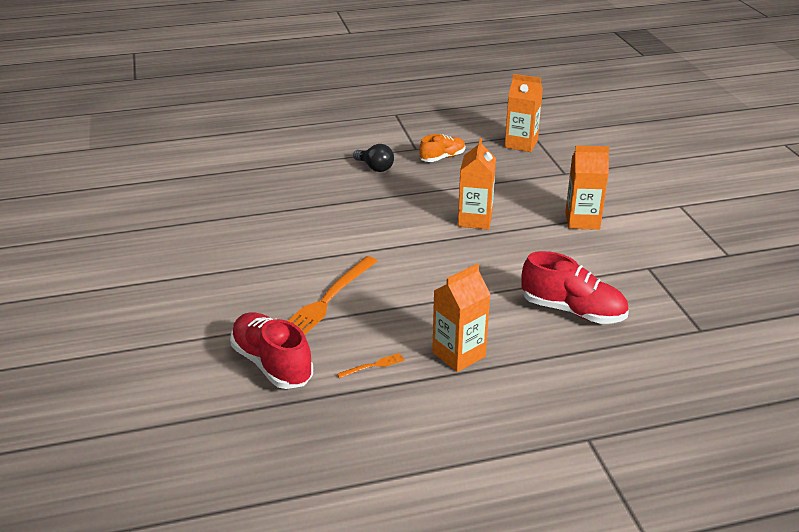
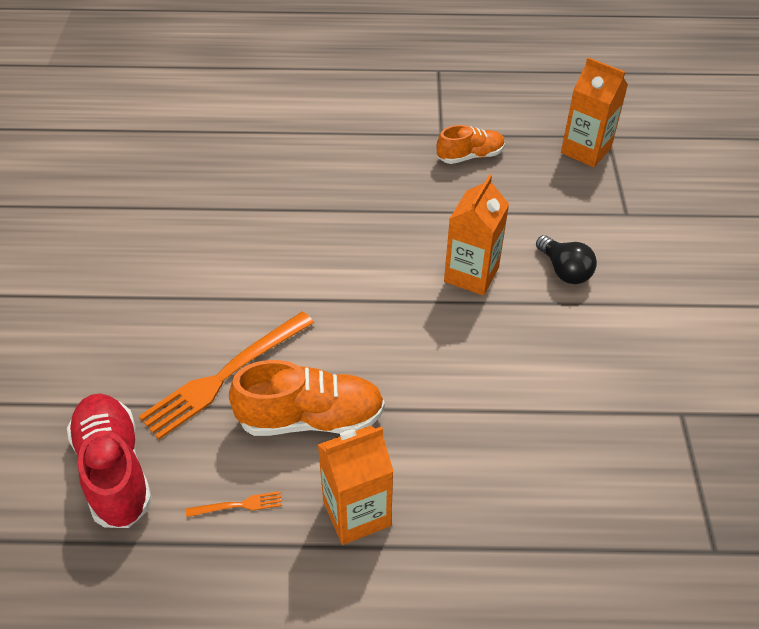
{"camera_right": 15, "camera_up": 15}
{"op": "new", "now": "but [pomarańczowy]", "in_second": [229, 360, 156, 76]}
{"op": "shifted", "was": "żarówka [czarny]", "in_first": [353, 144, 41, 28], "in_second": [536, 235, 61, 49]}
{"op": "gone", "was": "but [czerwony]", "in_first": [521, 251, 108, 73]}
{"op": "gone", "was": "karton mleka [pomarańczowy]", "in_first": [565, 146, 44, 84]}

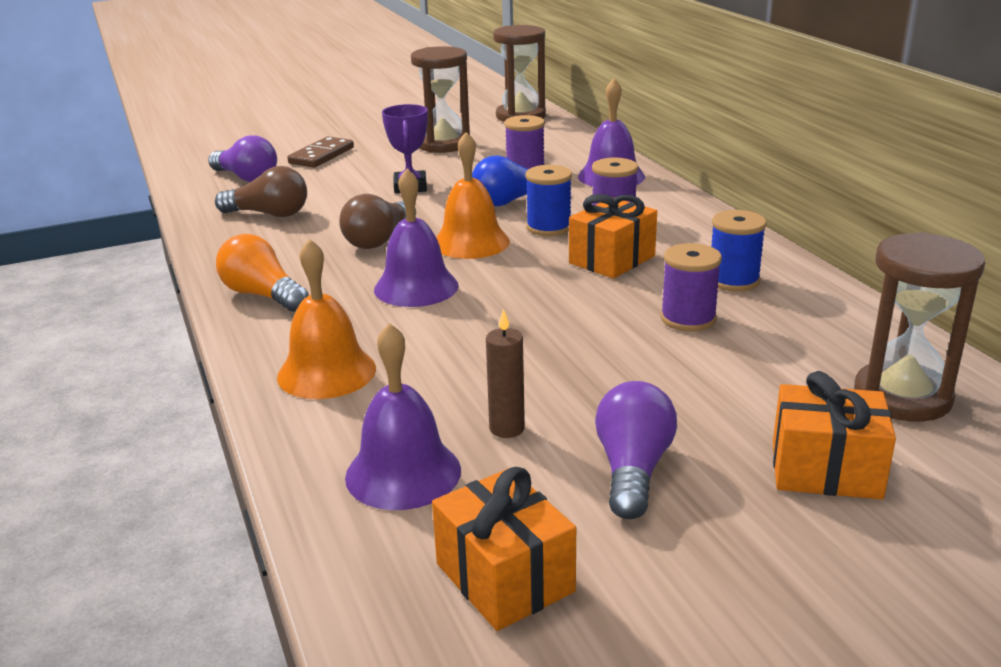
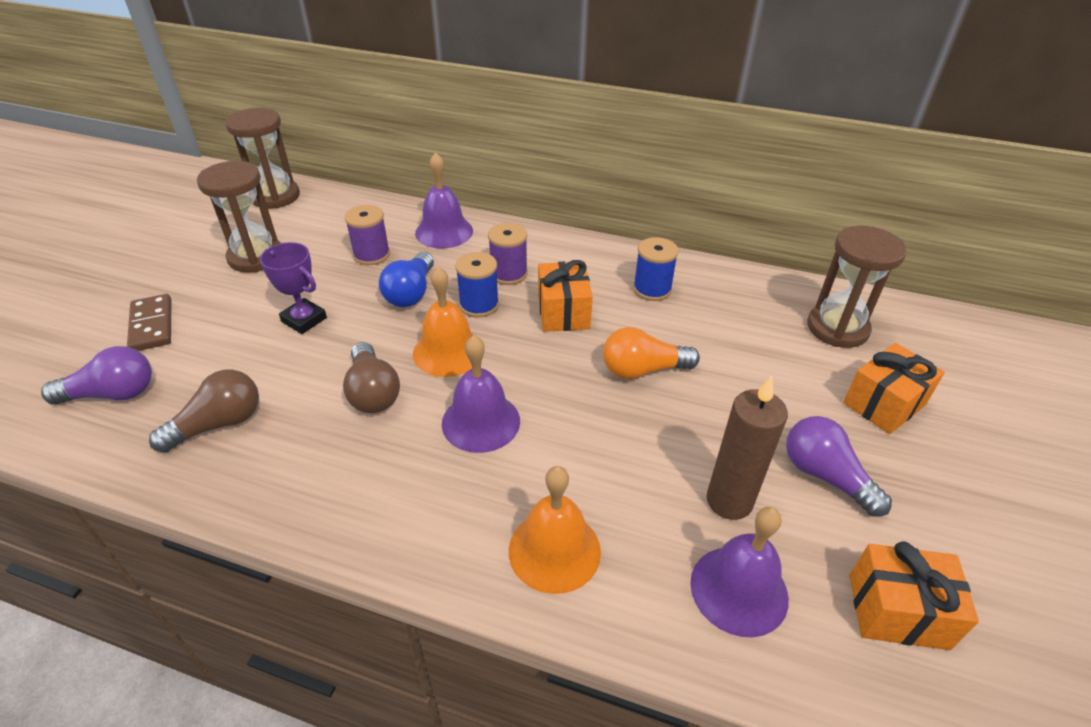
{"camera_right": -50, "camera_up": 15}
{"op": "shifted", "was": "żarówka [pomarańczowy]", "in_first": [216, 234, 93, 78], "in_second": [603, 327, 97, 52]}
{"op": "scaled", "was": "świeca [brązowy]", "in_first": [486, 308, 39, 130], "in_second": [707, 376, 81, 144], "ratio": 1.64}
{"op": "gone", "was": "szpulka [fioletowy]", "in_first": [661, 243, 61, 89]}

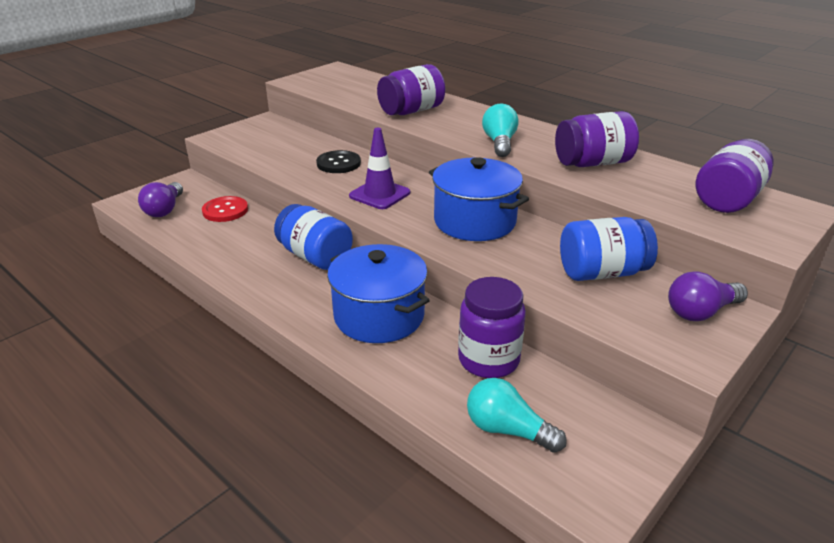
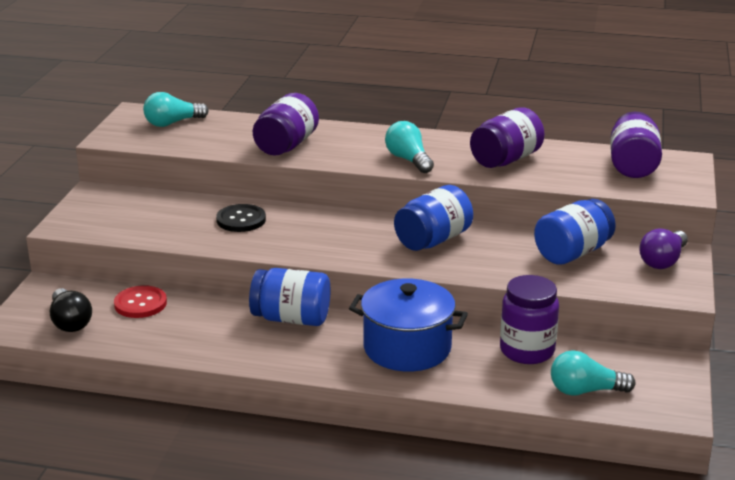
{"camera_right": -30, "camera_up": -5}
{"op": "repainted", "was": "żarówka [fioletowy]", "now": "żarówka [czarny]", "in_first": [138, 182, 45, 35], "in_second": [50, 288, 42, 44]}
{"op": "new", "now": "żarówka [turkusowy]", "in_second": [143, 92, 65, 35]}
{"op": "swapped", "was": "garnek [niebieski]", "now": "słoik [niebieski]", "in_first": [429, 157, 100, 84], "in_second": [394, 185, 79, 66]}
{"op": "gone", "was": "pachołek [fioletowy]", "in_first": [349, 128, 61, 81]}

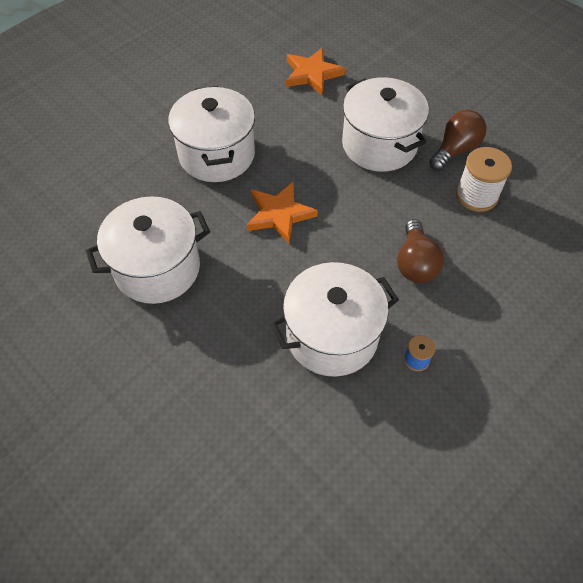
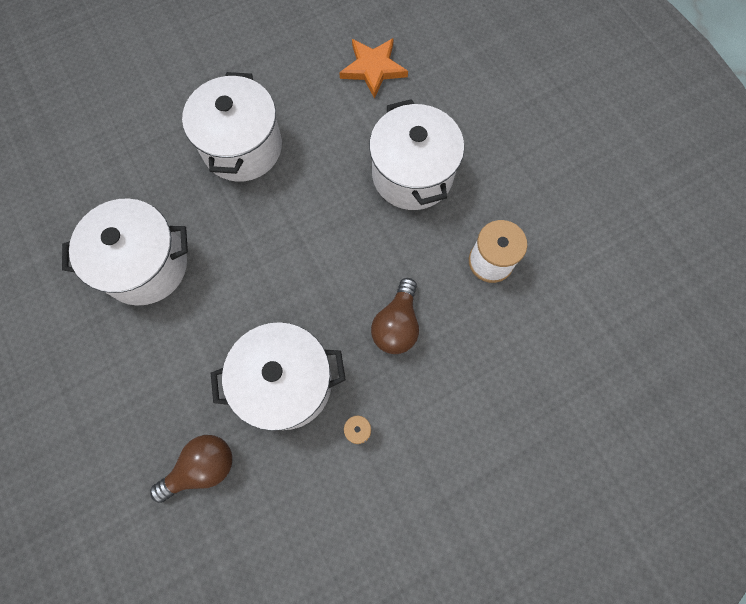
{"camera_right": 15, "camera_up": 15}
{"op": "shifted", "was": "żarówka [brązowy]", "in_first": [429, 110, 57, 61], "in_second": [150, 435, 82, 68]}
{"op": "gone", "was": "gwiazda [pomarańczowy]", "in_first": [247, 181, 71, 63]}

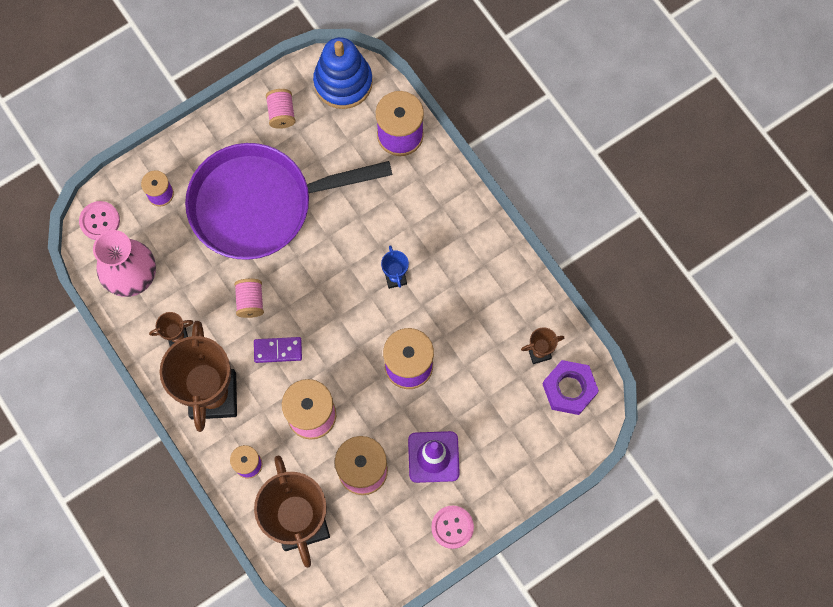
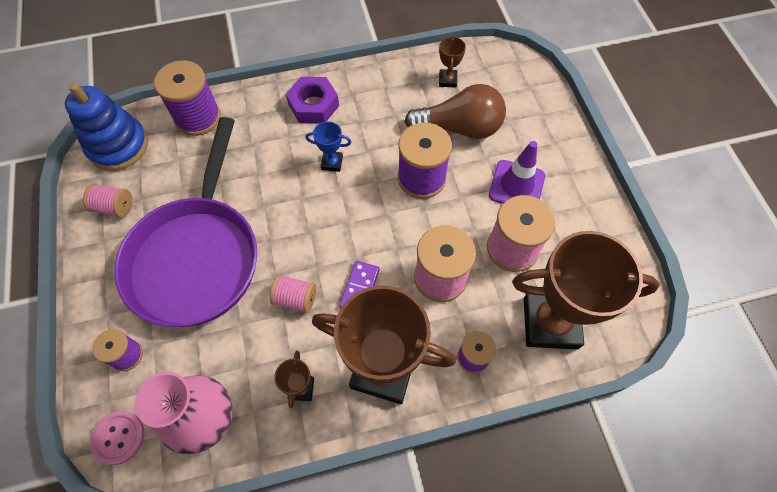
{"camera_right": -70, "camera_up": -10}
{"op": "shifted", "was": "nakrętka [fioletowy]", "in_first": [543, 360, 56, 55], "in_second": [286, 77, 53, 46]}
{"op": "new", "now": "żarówka [brązowy]", "in_second": [404, 84, 102, 55]}
{"op": "gone", "was": "guzik [różowy]", "in_first": [431, 506, 43, 43]}

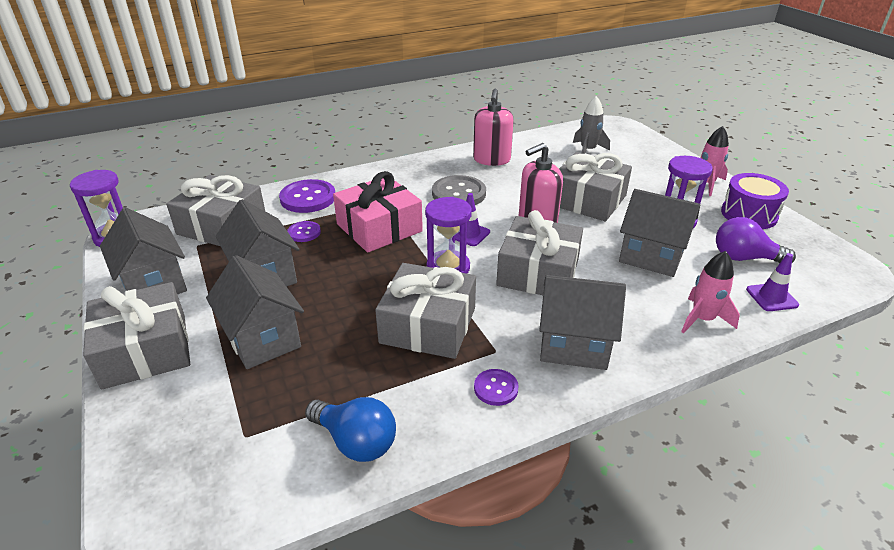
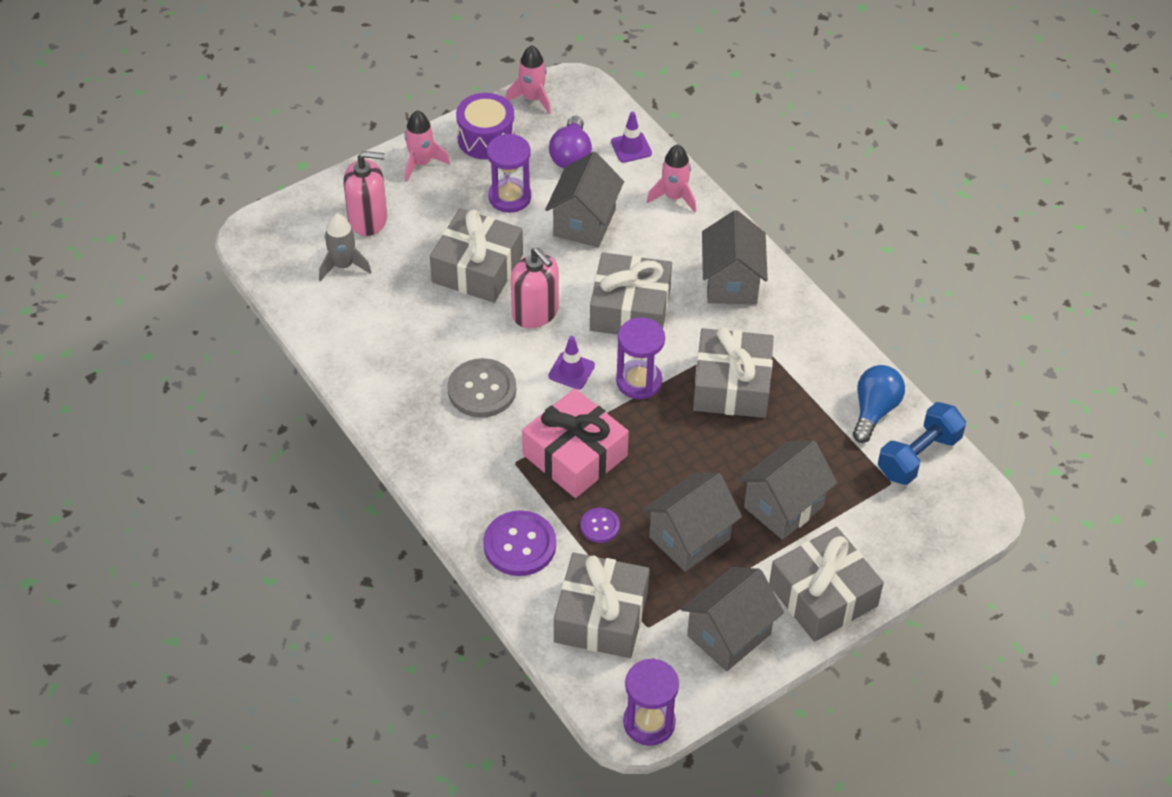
{"camera_right": -100, "camera_up": 15}
{"op": "shifted", "was": "dozownik mydła [różowy]", "in_first": [473, 89, 41, 77], "in_second": [343, 151, 44, 85]}
{"op": "new", "now": "rakieta [różowy]", "in_second": [506, 45, 45, 69]}
{"op": "new", "now": "hantel [niebieski]", "in_second": [878, 402, 88, 83]}
{"op": "gone", "was": "guzik [fioletowy]", "in_first": [474, 369, 45, 37]}

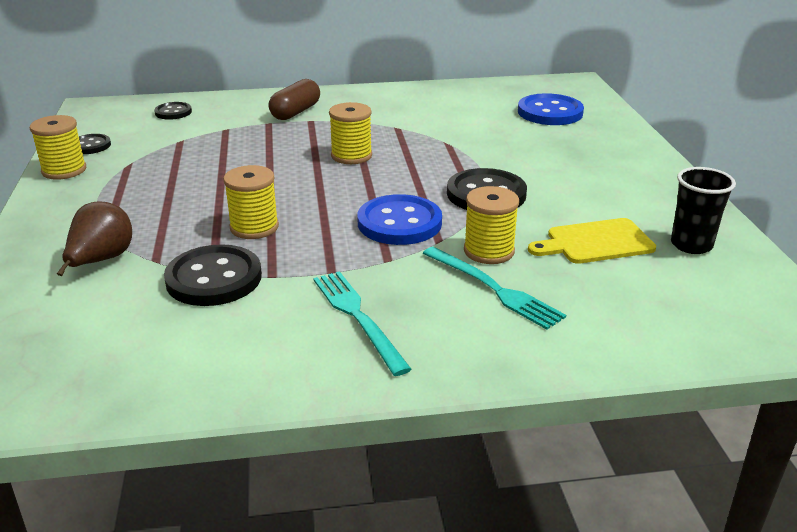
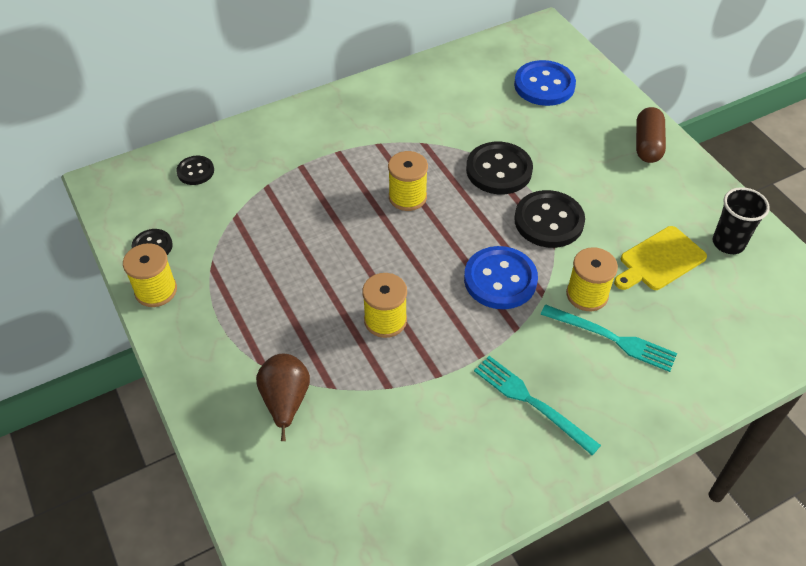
{"camera_right": -20, "camera_up": 20}
{"op": "shifted", "was": "guzik [czarny]", "in_first": [164, 244, 98, 62], "in_second": [466, 142, 67, 52]}
{"op": "shifted", "was": "kapsułka [brązowy]", "in_first": [269, 79, 51, 41], "in_second": [636, 107, 30, 56]}

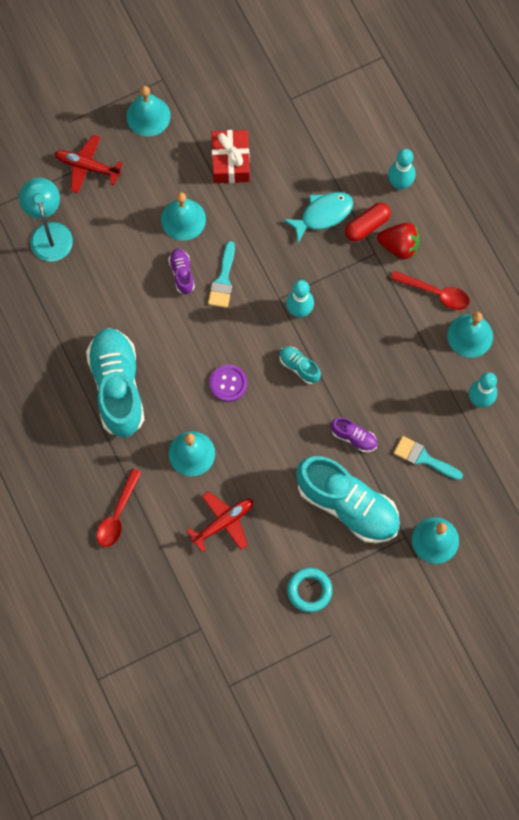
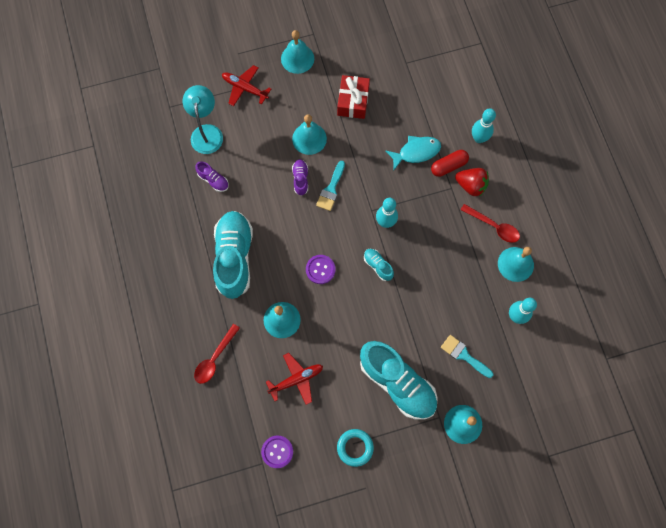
{"camera_right": 10, "camera_up": 0}
{"op": "shifted", "was": "but [fioletowy]", "in_first": [331, 418, 46, 34], "in_second": [195, 161, 34, 31]}
{"op": "new", "now": "guzik [fioletowy]", "in_second": [261, 435, 32, 33]}

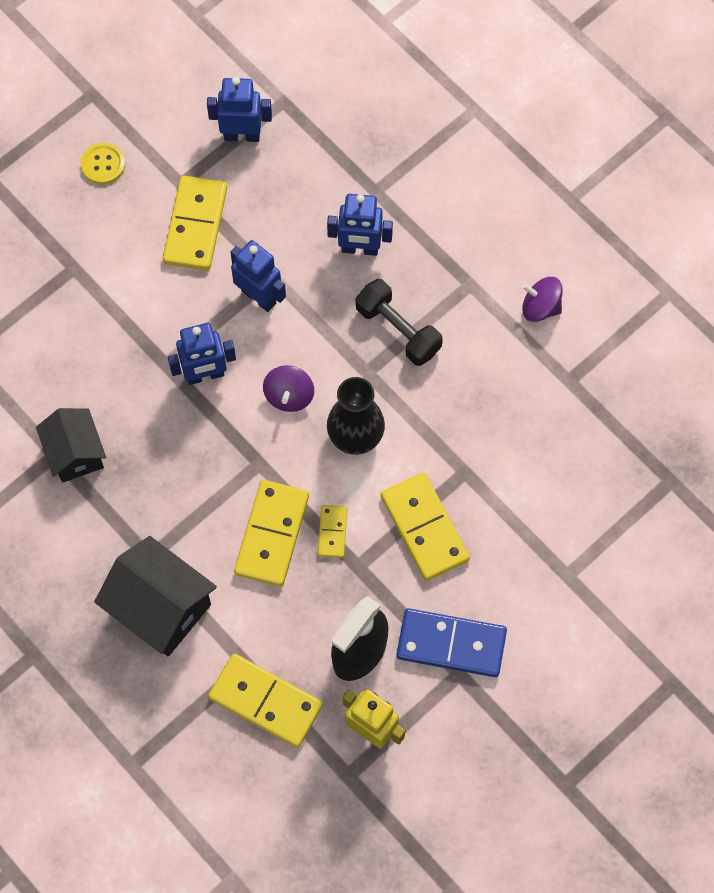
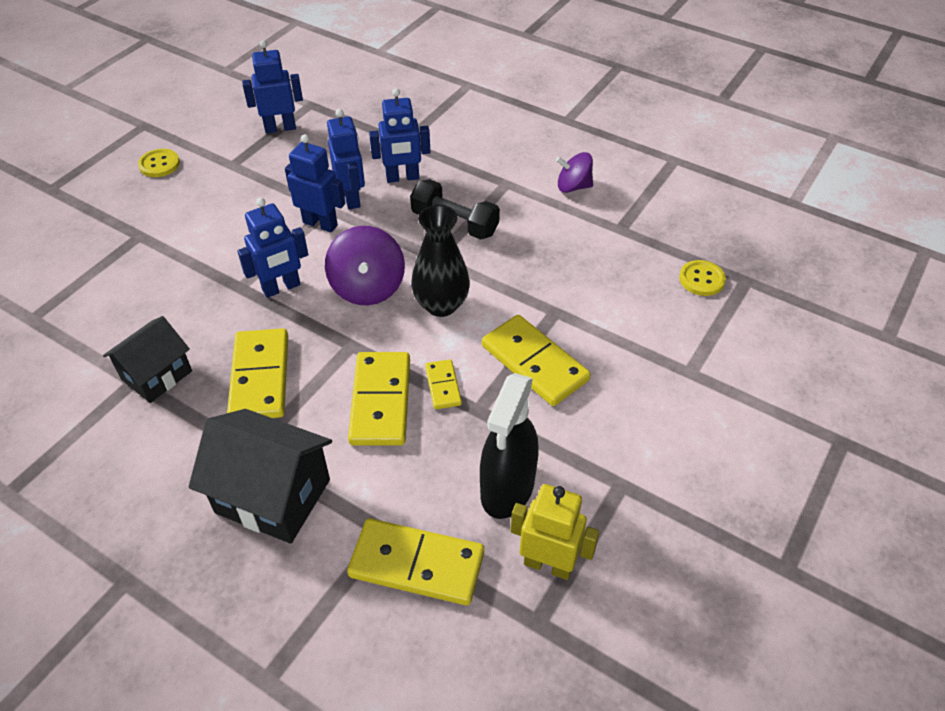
{"camera_right": -15, "camera_up": -20}
{"op": "rotated", "was": "domek [czarny]", "in_first": [36, 408, 70, 75], "in_second": [103, 316, 89, 87], "clockwise": 75}
{"op": "shifted", "was": "kostka domina [żółty]", "in_first": [163, 176, 64, 95], "in_second": [227, 328, 61, 90]}
{"op": "scaled", "was": "bączek [fioletowy]", "in_first": [263, 365, 51, 47], "in_second": [325, 226, 80, 79], "ratio": 1.52}
{"op": "new", "now": "robot [niebieski]", "in_second": [327, 109, 38, 100]}
{"op": "new", "now": "guzik [żółty]", "in_second": [679, 260, 47, 36]}
{"op": "gone", "was": "kostka domina [niebieski]", "in_first": [396, 608, 111, 69]}

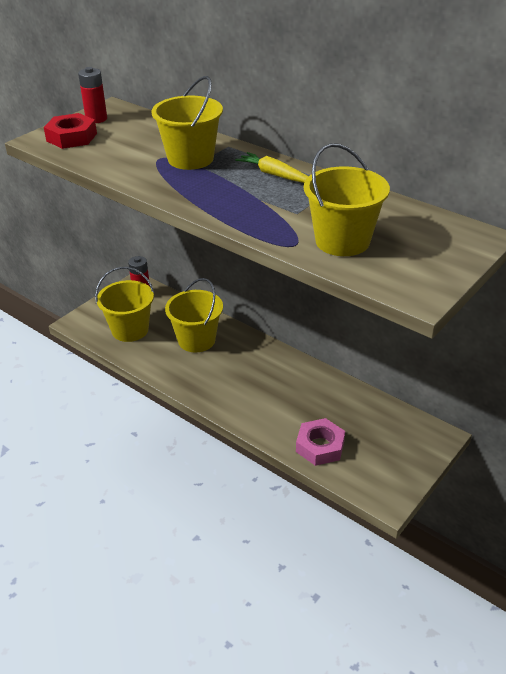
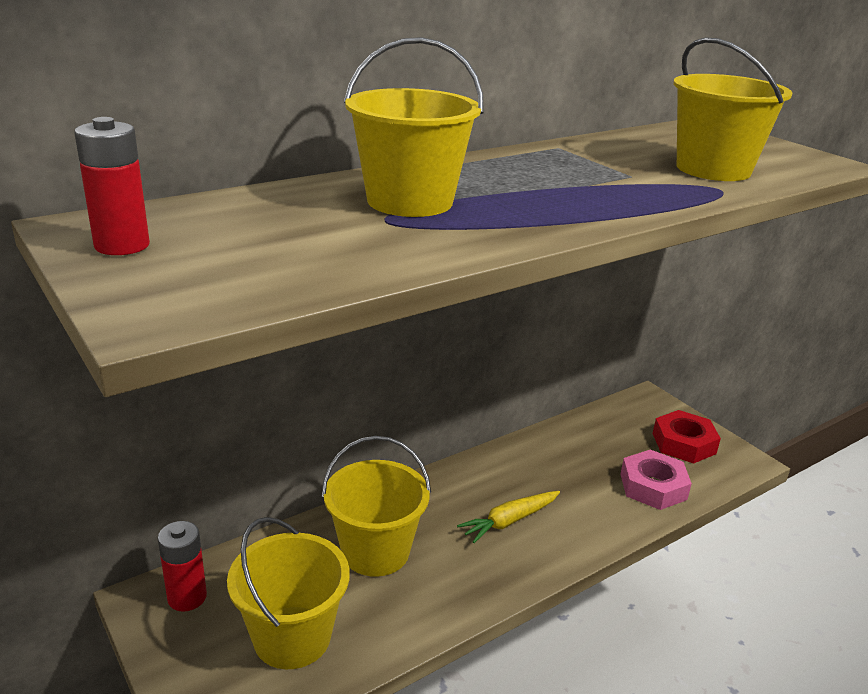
{"camera_right": -75, "camera_up": -10}
{"op": "shifted", "was": "marchewka [żółty]", "in_first": [235, 152, 74, 31], "in_second": [457, 491, 103, 52]}
{"op": "shifted", "was": "nakrętka [czerwony]", "in_first": [44, 113, 53, 36], "in_second": [652, 410, 69, 54]}

